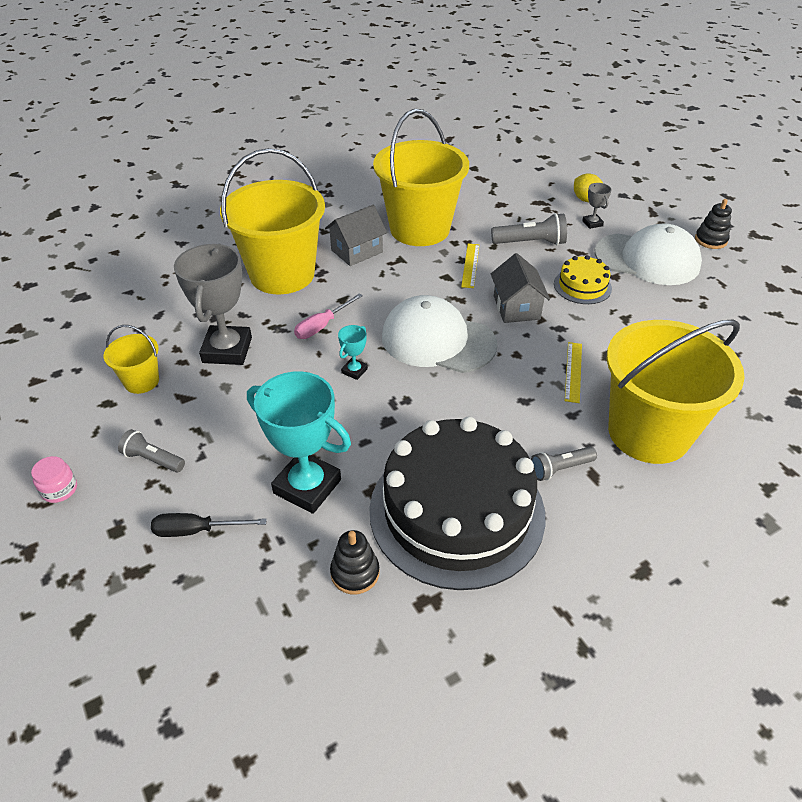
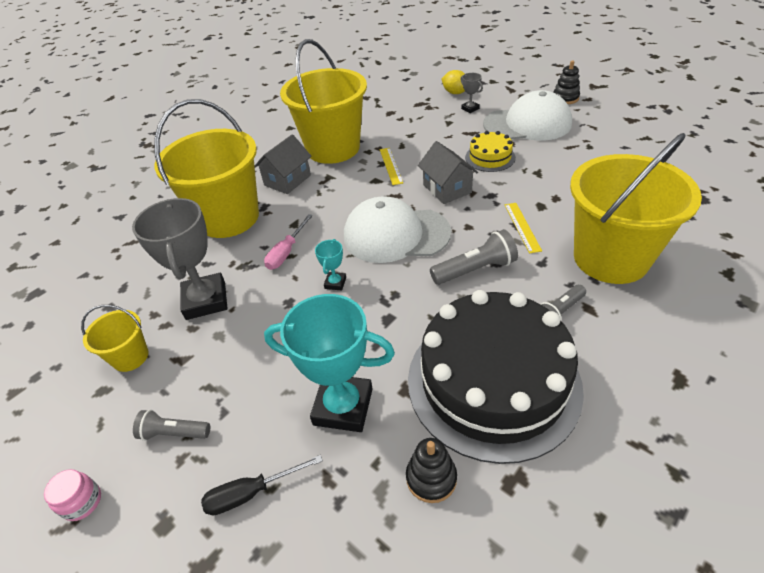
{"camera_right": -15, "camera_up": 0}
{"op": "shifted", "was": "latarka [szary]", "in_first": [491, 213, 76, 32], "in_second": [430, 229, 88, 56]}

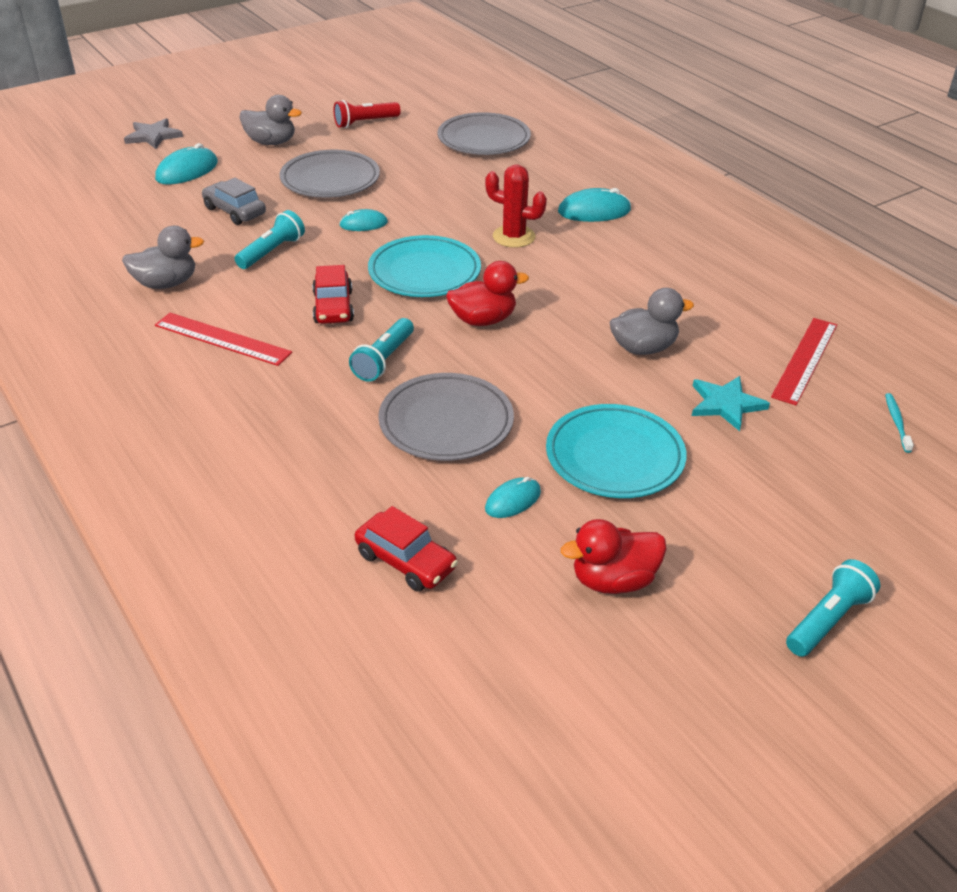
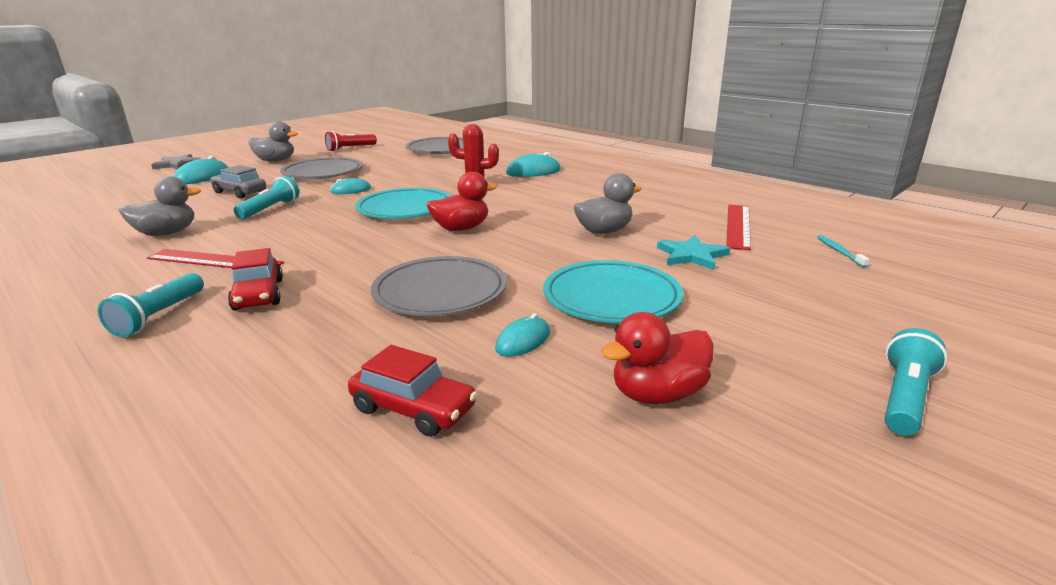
{"camera_right": -10, "camera_up": -15}
{"op": "shifted", "was": "latarka [turkusowy]", "in_first": [349, 318, 65, 64], "in_second": [98, 273, 106, 64]}
{"op": "shifted", "was": "samochód [czerwony]", "in_first": [312, 265, 42, 59], "in_second": [228, 248, 55, 63]}

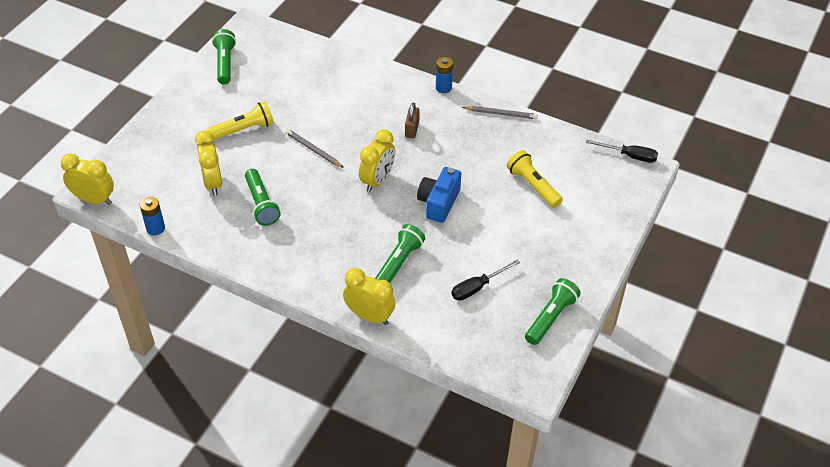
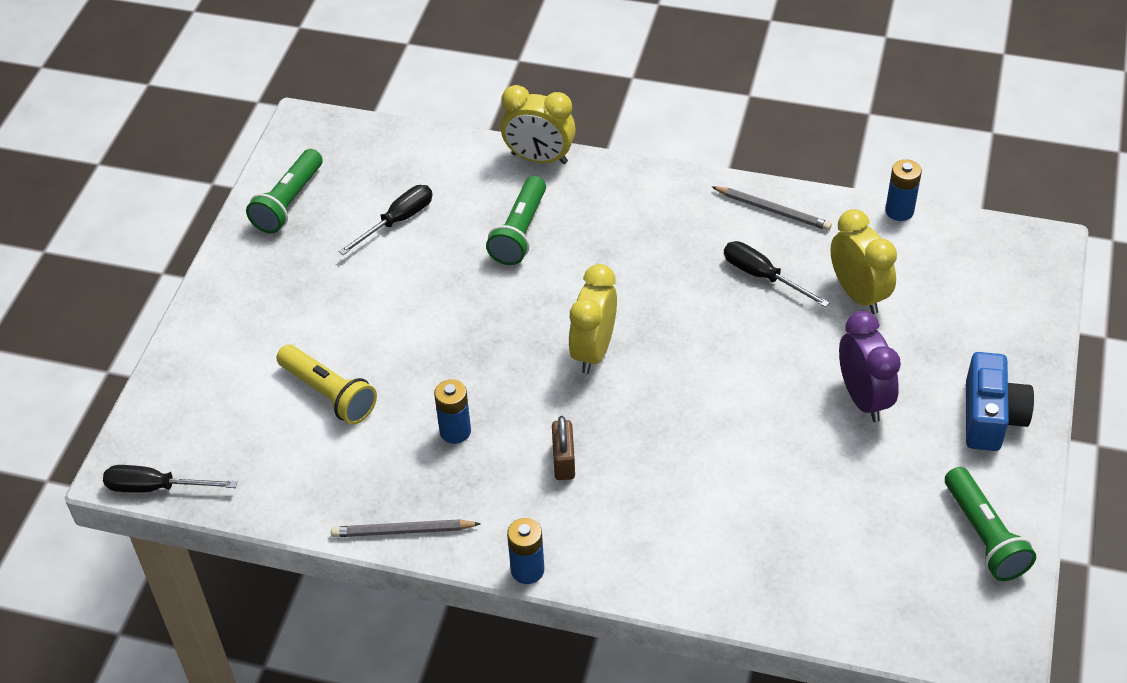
{"camera_right": 170, "camera_up": 0}
{"op": "new", "now": "bateria [niebieski]", "in_second": [434, 379, 37, 65]}
{"op": "shifted", "was": "ołówek [szary]", "in_first": [285, 129, 59, 39], "in_second": [711, 186, 121, 45]}
{"op": "swapped", "was": "latarka [zielony]", "now": "śrubokręt [czarny]", "in_first": [245, 169, 36, 57], "in_second": [724, 241, 106, 67]}
{"op": "swapped", "was": "latarka [żółty]", "now": "budzik [fioletowy]", "in_first": [208, 102, 66, 38], "in_second": [839, 311, 62, 111]}
{"op": "shifted", "was": "aparat fotograficzny [niebieski]", "in_first": [417, 167, 44, 56], "in_second": [966, 352, 68, 99]}
{"op": "gone", "was": "budzik [żółty]", "in_first": [61, 153, 53, 52]}

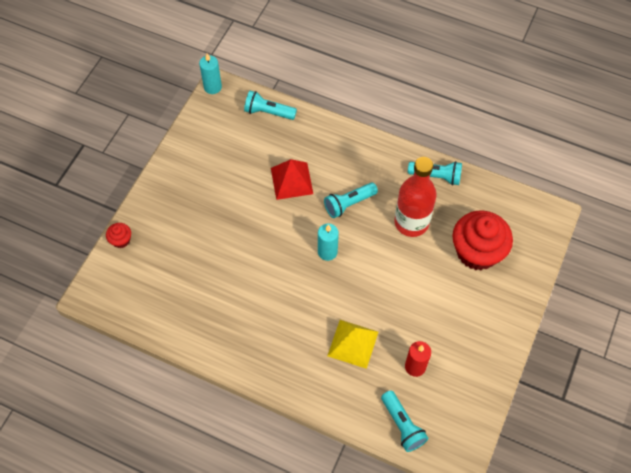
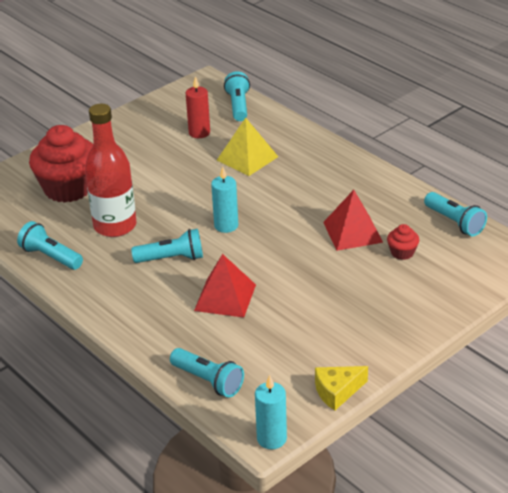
{"camera_right": -155, "camera_up": -25}
{"op": "new", "now": "ser [żółty]", "in_second": [315, 366, 53, 44]}
{"op": "new", "now": "piramida [czerwony]", "in_second": [323, 190, 60, 61]}
{"op": "shifted", "was": "muffinka [czerwony]", "in_first": [106, 223, 25, 25], "in_second": [387, 224, 32, 36]}
{"op": "new", "now": "latarka [turkusowy]", "in_second": [424, 192, 63, 44]}

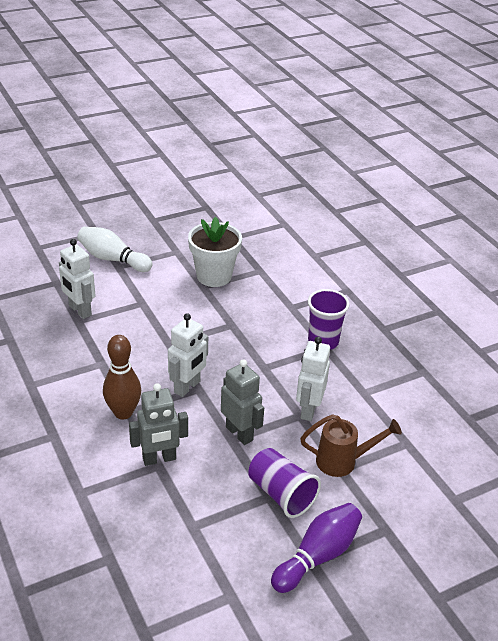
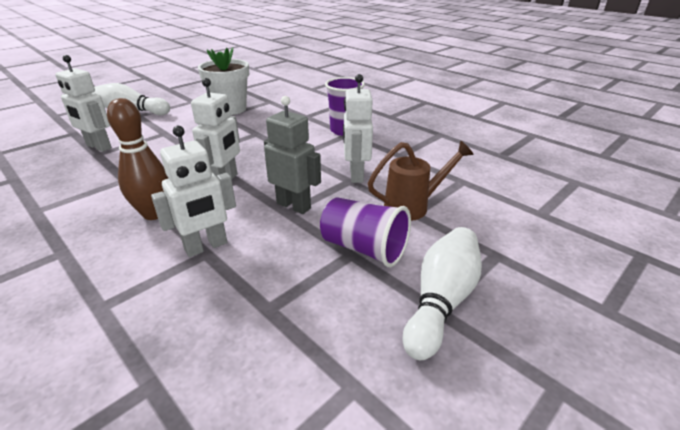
{"camera_right": -15, "camera_up": -5}
{"op": "repainted", "was": "robot [szary]", "now": "robot [biały]", "in_first": [129, 383, 59, 83], "in_second": [151, 126, 85, 131]}
{"op": "repainted", "was": "kręgiel [fioletowy]", "now": "kręgiel [biały]", "in_first": [271, 503, 91, 90], "in_second": [402, 227, 80, 133]}

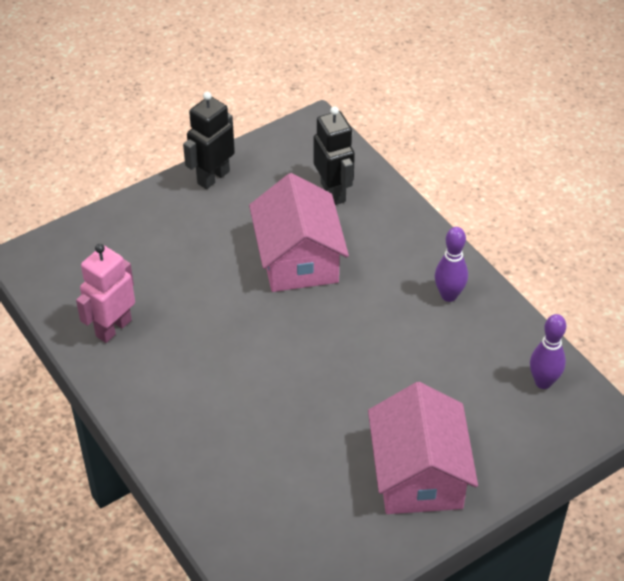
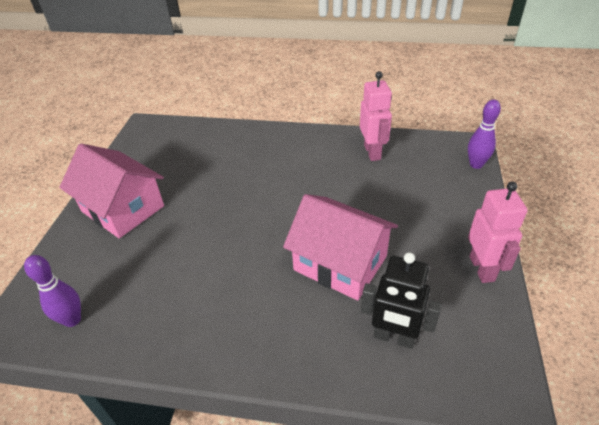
{"camera_right": 135, "camera_up": -5}
{"op": "shifted", "was": "kręgiel [fioletowy]", "in_first": [435, 227, 33, 75], "in_second": [468, 99, 33, 70]}
{"op": "repainted", "was": "robot [czarny]", "now": "robot [różowy]", "in_first": [183, 92, 52, 97], "in_second": [468, 182, 59, 101]}

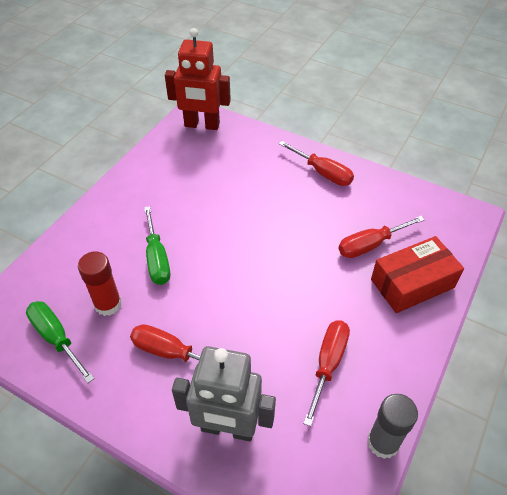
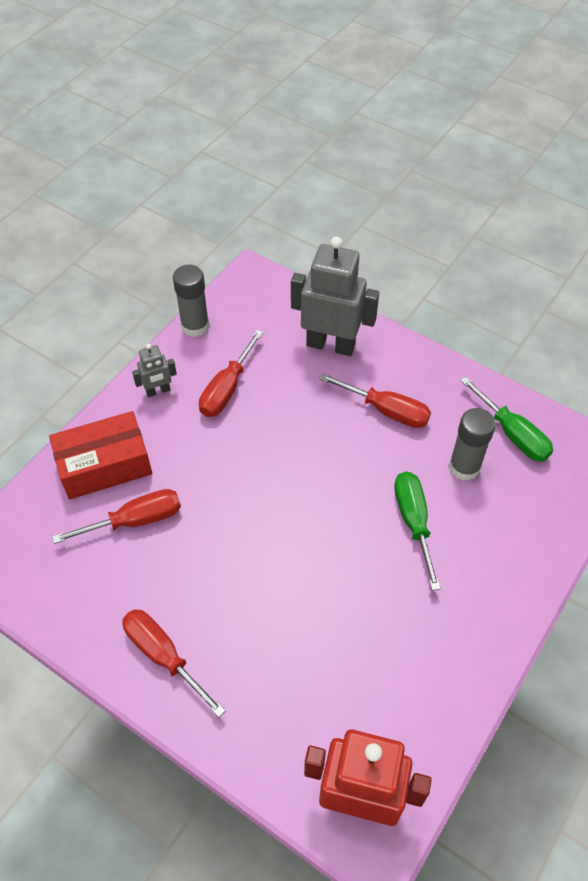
{"camera_right": -175, "camera_up": 5}
{"op": "new", "now": "robot [szary]", "in_second": [132, 344, 45, 53]}
{"op": "repainted", "was": "klej w sztyfcie [czerwony]", "now": "klej w sztyfcie [szary]", "in_first": [78, 251, 44, 65], "in_second": [449, 408, 47, 72]}

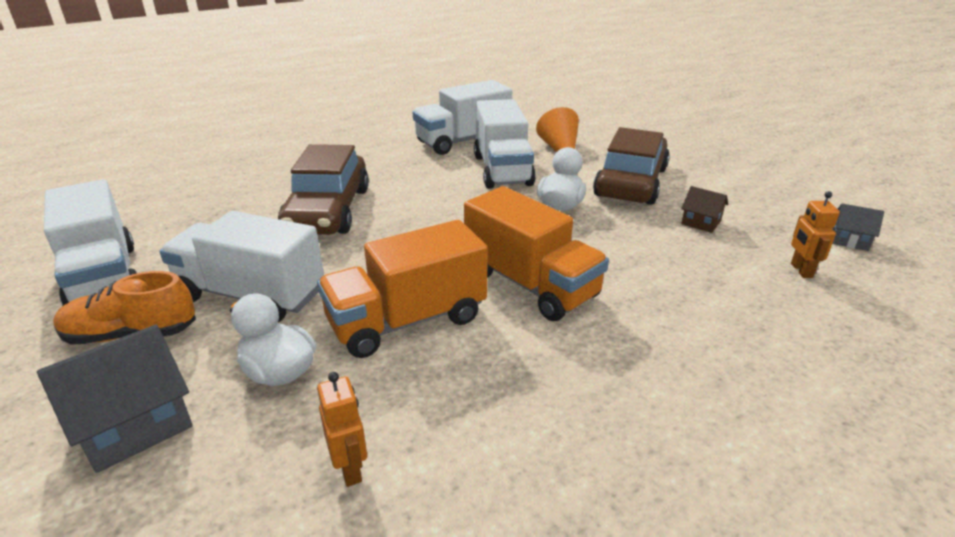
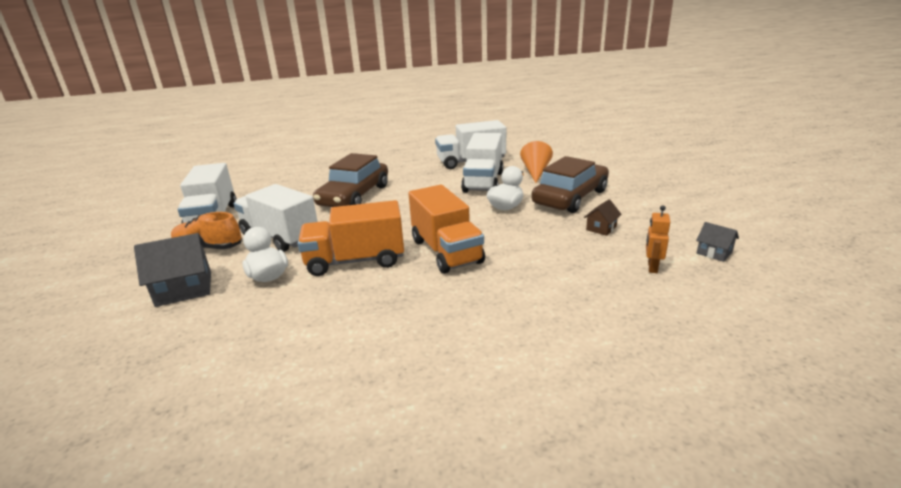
{"camera_right": 20, "camera_up": -5}
{"op": "rotated", "was": "domek [brązowy]", "in_first": [681, 186, 47, 47], "in_second": [584, 199, 37, 37], "clockwise": 75}
{"op": "gone", "was": "robot [pomarańczowy]", "in_first": [317, 372, 50, 115]}

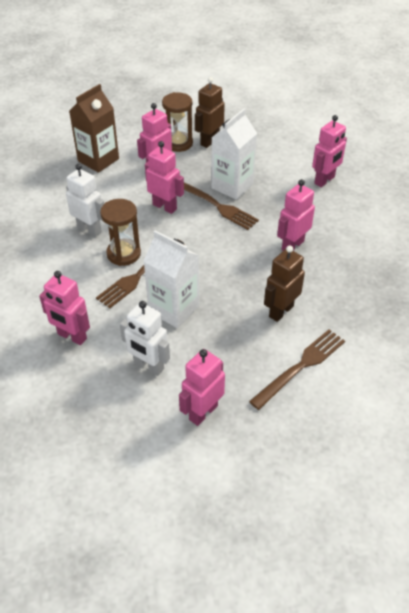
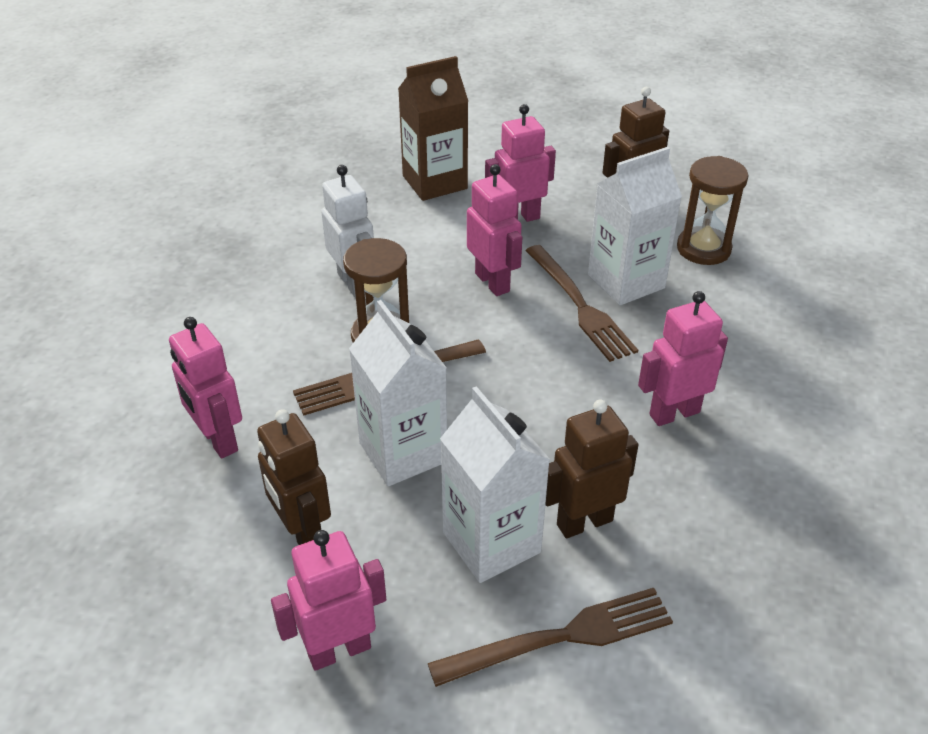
{"camera_right": 25, "camera_up": -5}
{"op": "repainted", "was": "robot [biały]", "now": "robot [brązowy]", "in_first": [120, 301, 50, 75], "in_second": [257, 409, 74, 136]}
{"op": "new", "now": "karton mleka [biały]", "in_second": [440, 386, 110, 197]}
{"op": "shifted", "was": "klepsydra [brązowy]", "in_first": [162, 92, 31, 60], "in_second": [677, 156, 72, 109]}
{"op": "gone", "was": "robot [różowy]", "in_first": [312, 115, 35, 72]}

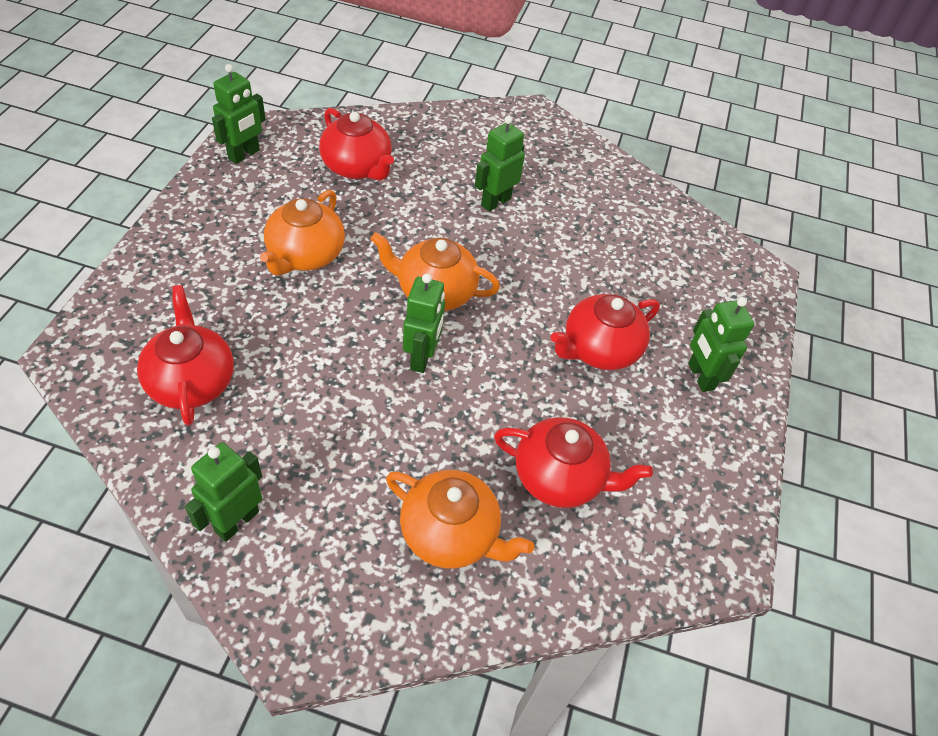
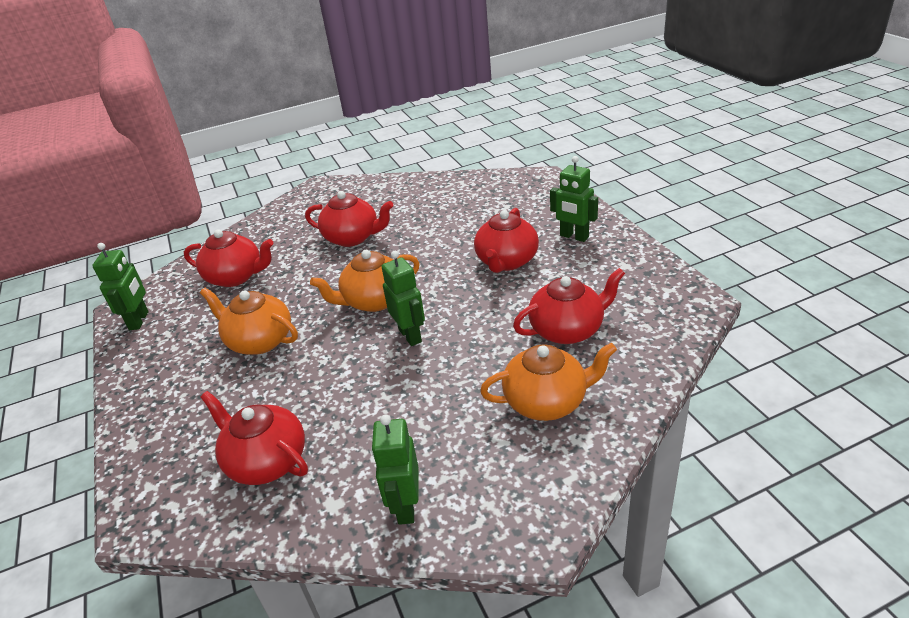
{"camera_right": -30, "camera_up": -15}
{"op": "rotated", "was": "imbryk [pomarańczowy]", "in_first": [260, 190, 85, 86], "in_second": [200, 288, 98, 67], "clockwise": 135}
{"op": "swapped", "was": "robot [zielony]", "now": "imbryk [czerwony]", "in_first": [475, 116, 50, 96], "in_second": [305, 191, 89, 56]}

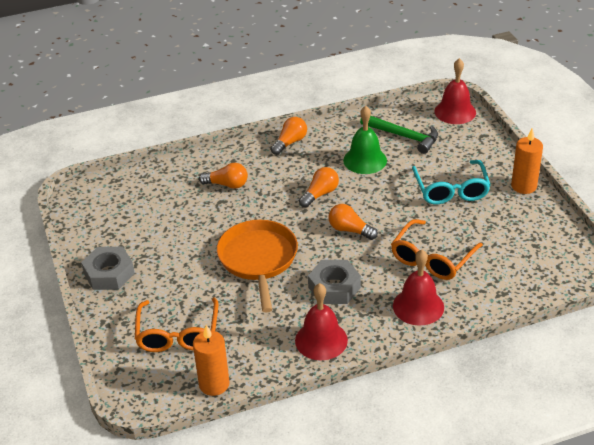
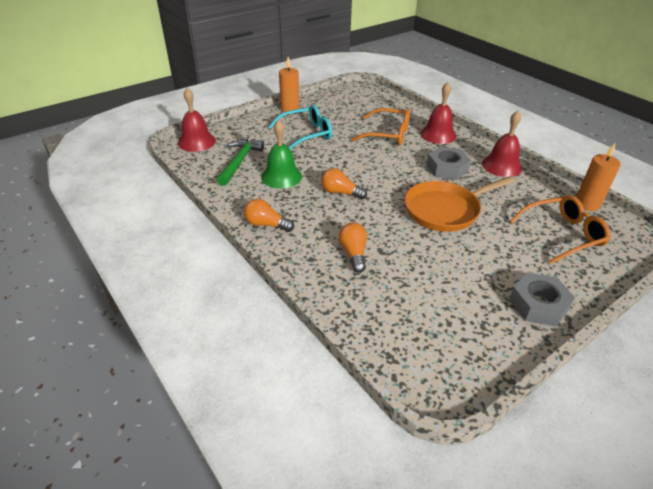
{"camera_right": -110, "camera_up": 0}
{"op": "gone", "was": "żarówka [pomarańczowy]", "in_first": [328, 204, 50, 36]}

